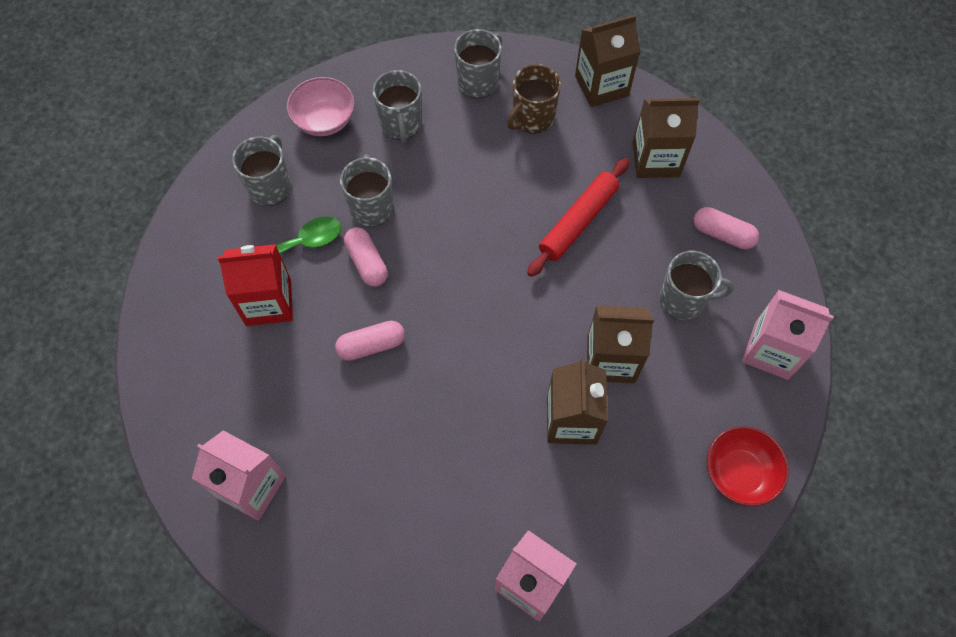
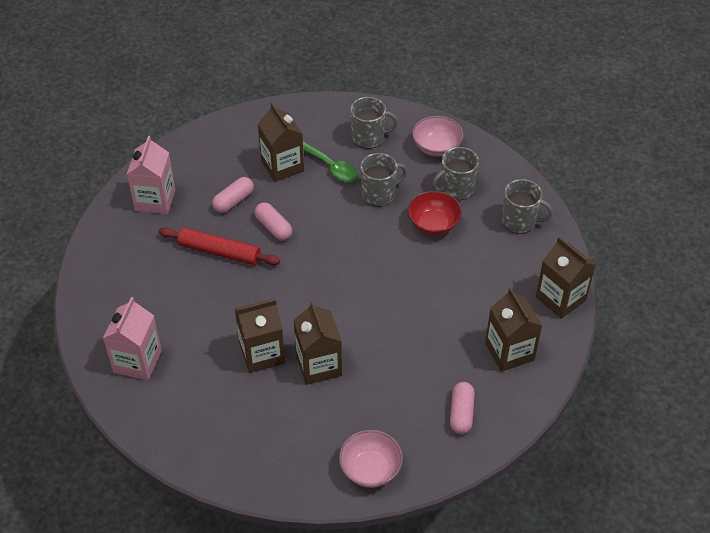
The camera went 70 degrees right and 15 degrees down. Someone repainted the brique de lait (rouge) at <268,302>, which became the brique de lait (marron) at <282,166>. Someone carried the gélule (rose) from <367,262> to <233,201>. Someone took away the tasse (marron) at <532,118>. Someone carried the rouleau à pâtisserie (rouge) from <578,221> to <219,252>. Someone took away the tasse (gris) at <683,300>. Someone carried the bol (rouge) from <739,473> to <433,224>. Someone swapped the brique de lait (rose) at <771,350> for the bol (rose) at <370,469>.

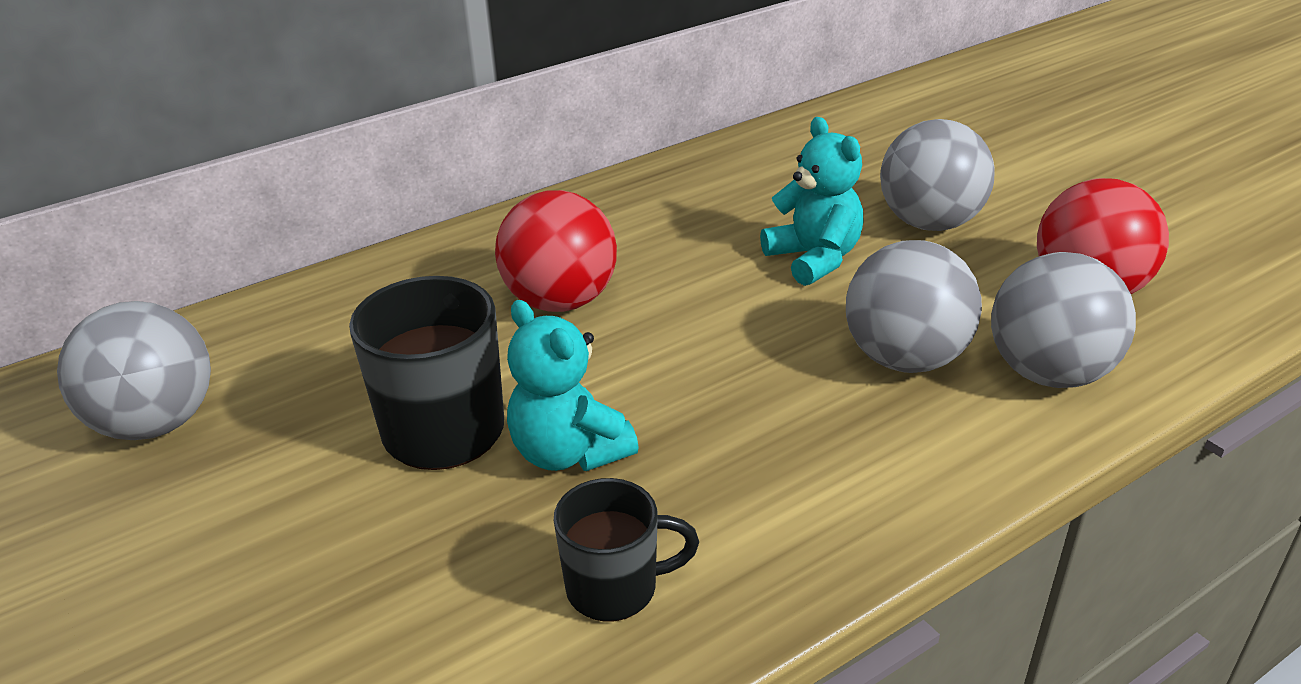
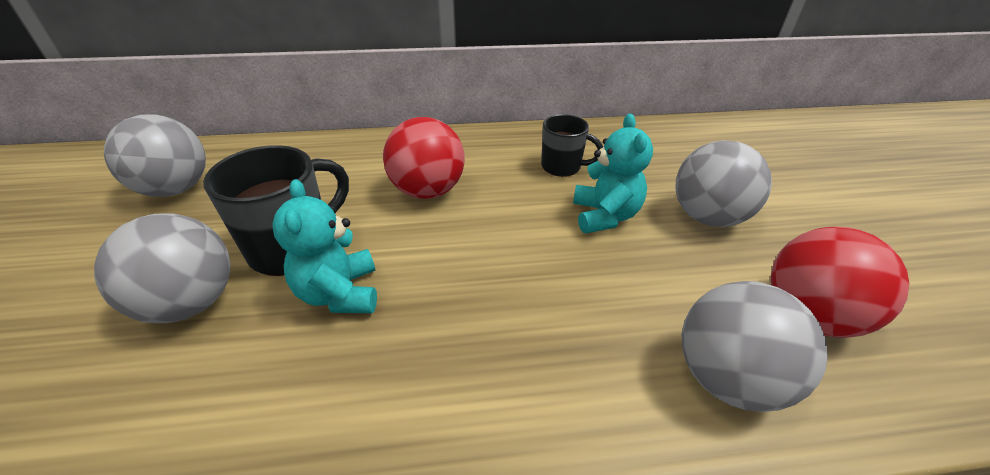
The camera went 25 degrees right and 5 degrees up. Someone carried the tasse (noir) from <615,588> to <562,167>. Someone carried the balle (gris) from <905,358> to <190,303>.

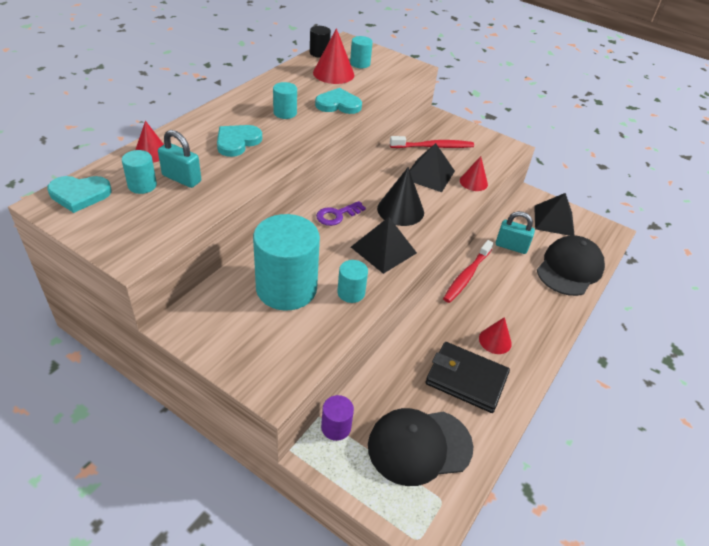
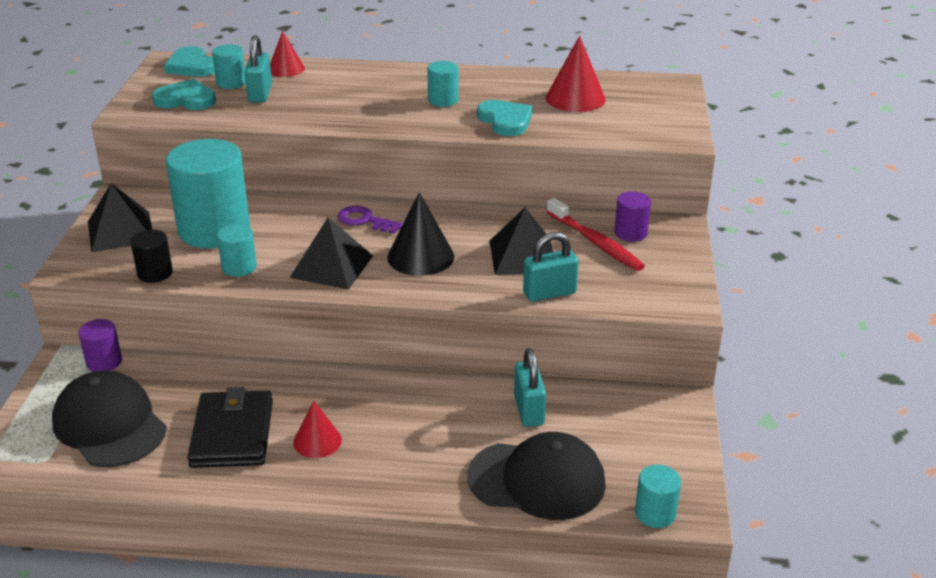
The camera went 65 degrees right and 10 degrees down. Someone carried the cœur (turquoise) from <237,142> to <186,99>. Someone carried the cylindre (noir) from <319,53> to <155,273>. Someone carried the cylindre (turquoise) from <360,64> to <655,513>. Someone took away the brosse à dents (rouge) at <467,276>. Someone swapped the cône (rouge) at <473,182> for the cadenas (turquoise) at <549,293>. Someone carried the pyramide (noir) from <554,220> to <121,231>. Someone put down the cylindre (violet) at <630,233>.

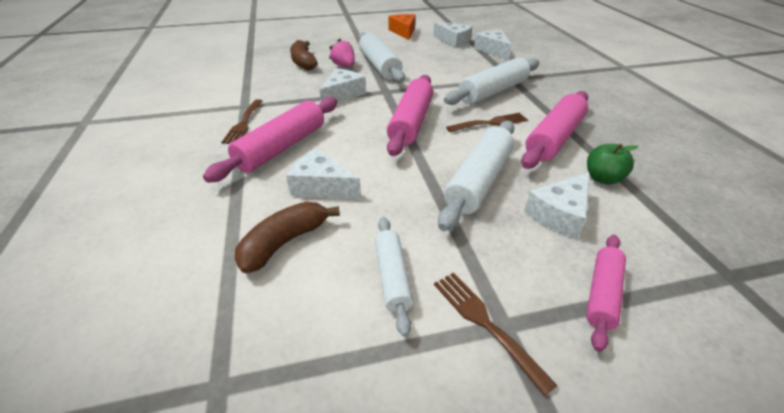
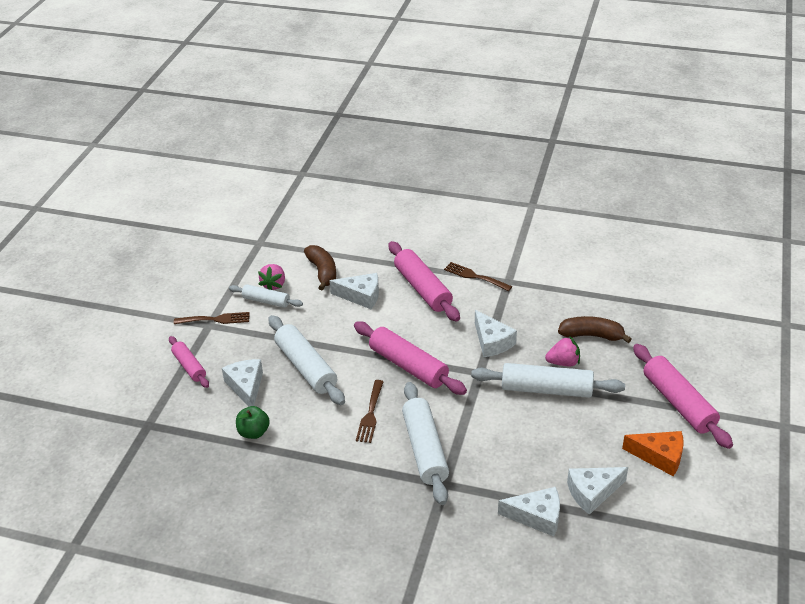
The camera went 120 degrees right and 0 degrees up. Someone rotated the fromage (blanc) at <321,186> by 45 degrees clockwise. Someone carried the rouleau à pâtisserie (rose) from <554,138> to <678,403>. Someone put down the fraise (rose) at <274,285>.

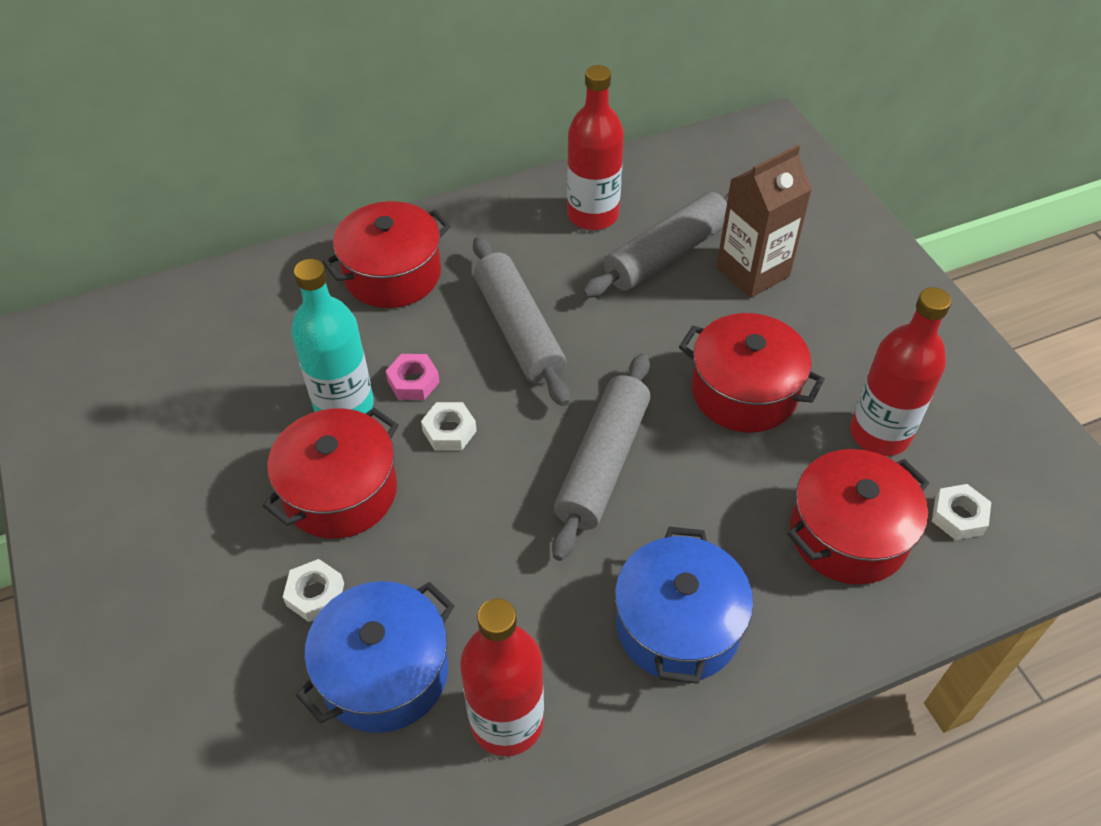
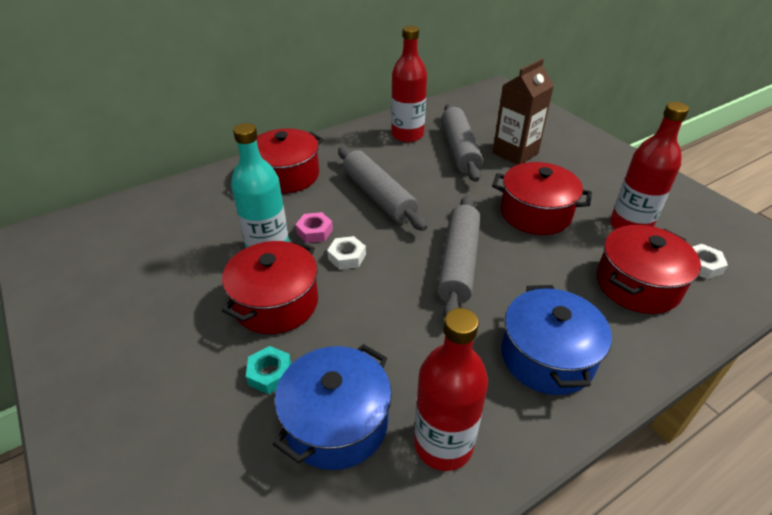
The camera went 10 degrees left and 10 degrees down. Someone repainted the écrou (blanc) at <315,594>, which became the écrou (turquoise) at <270,374>. Someone rotated the rouleau à pâtisserie (gris) at <666,255> by 45 degrees counterclockwise.

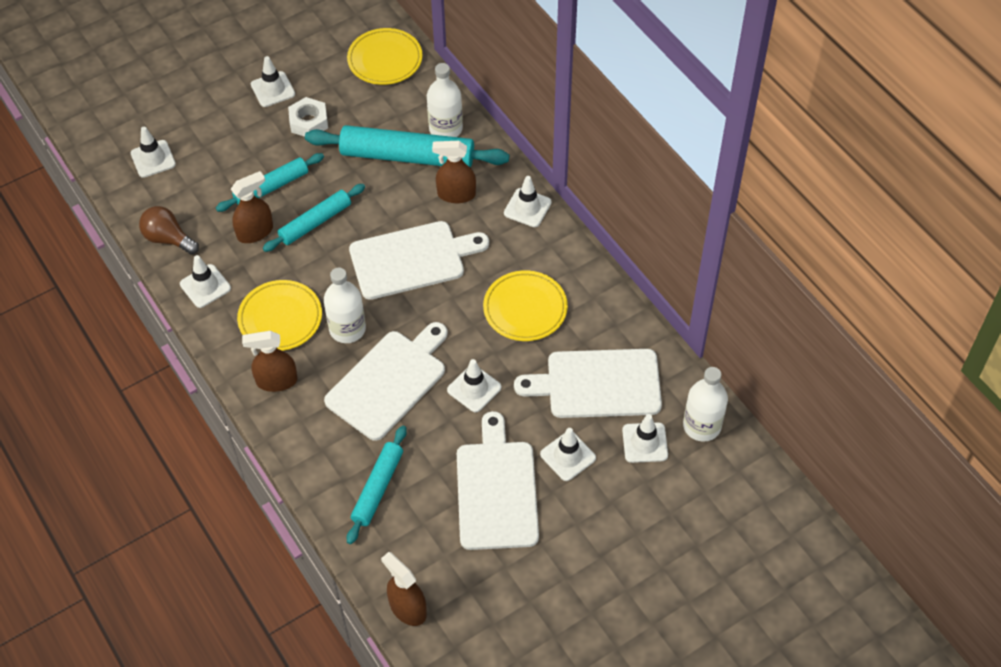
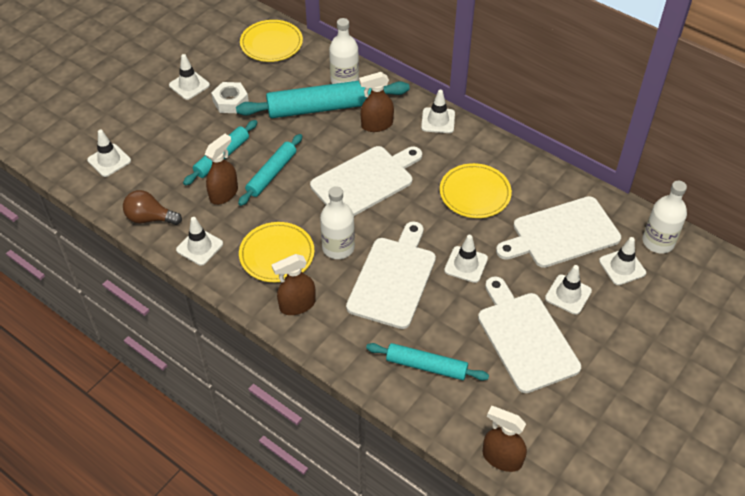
The camera went 20 degrees left and 5 degrees down. Someone rotated the rouleau à pâtisserie (turquoise) at <378,488> by 75 degrees counterclockwise.

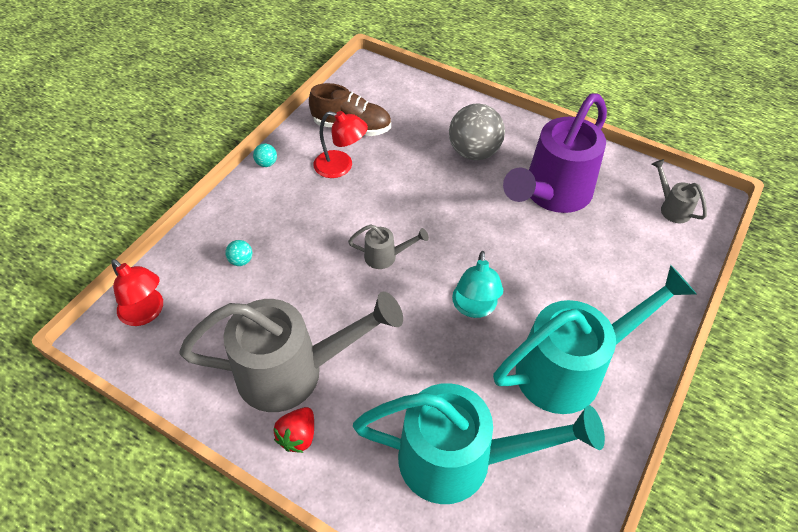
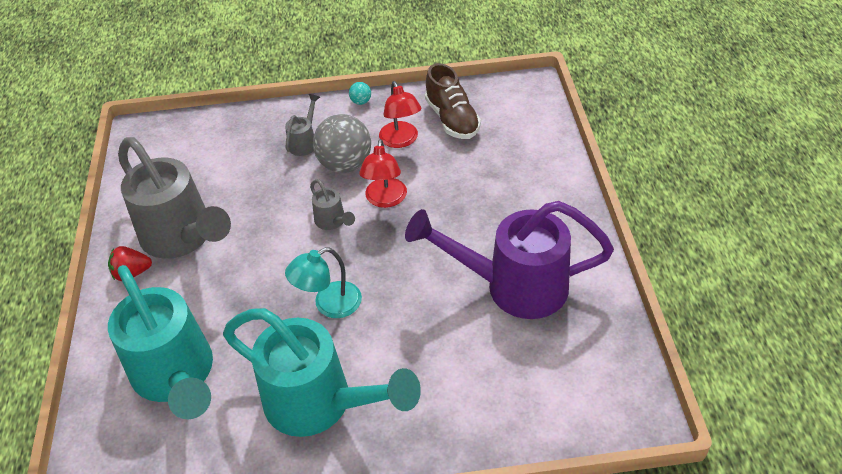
The camera went 55 degrees right and 5 degrees down. Someone carried the lampe (rouge) from <147,313> to <385,200>. Someone took away the balle (turquoise) at <241,260>. Someone carried the balle (gris) from <474,152> to <345,164>. Someone carried the arrosoir (gris) from <671,207> to <305,142>.

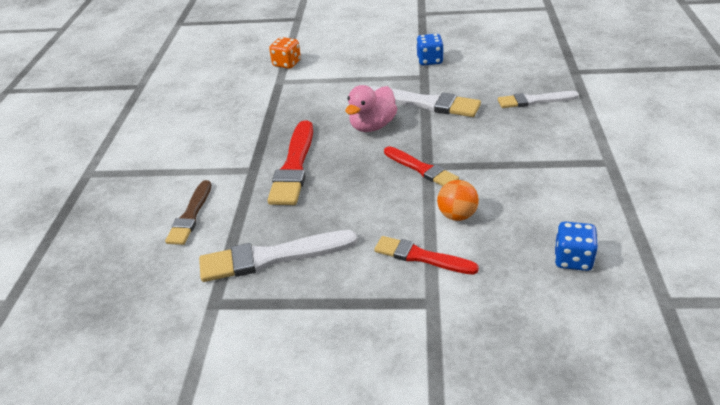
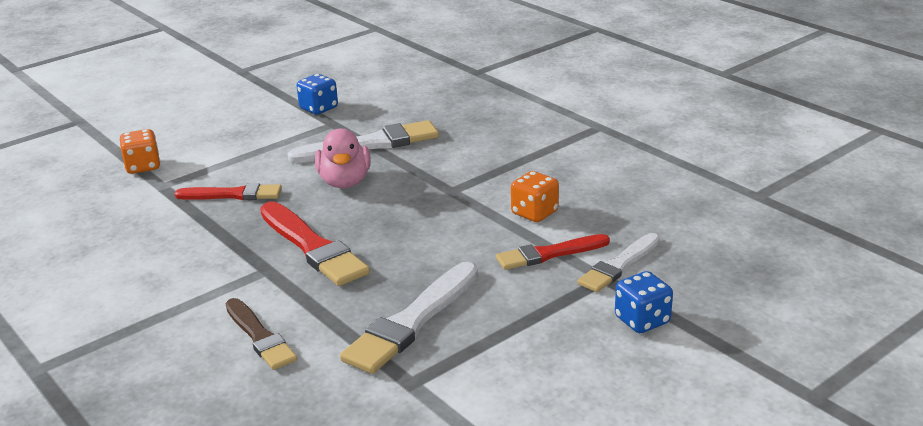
The camera went 45 degrees left and 10 degrees down. Someone carried the pinceau (rouge) from <421,169> to <233,195>. Someone swapped the balle (orange) at <457,215> for the dé (orange) at <534,213>. Someone carried the pinceau (blanc) from <534,101> to <619,265>. Someone carried the dé (bleu) from <573,259> to <642,320>.

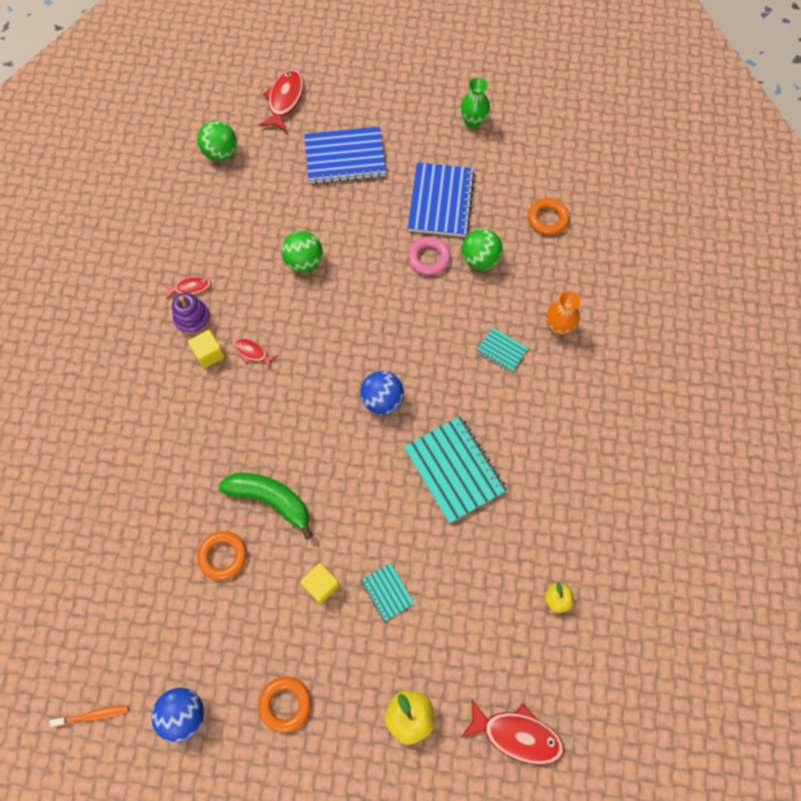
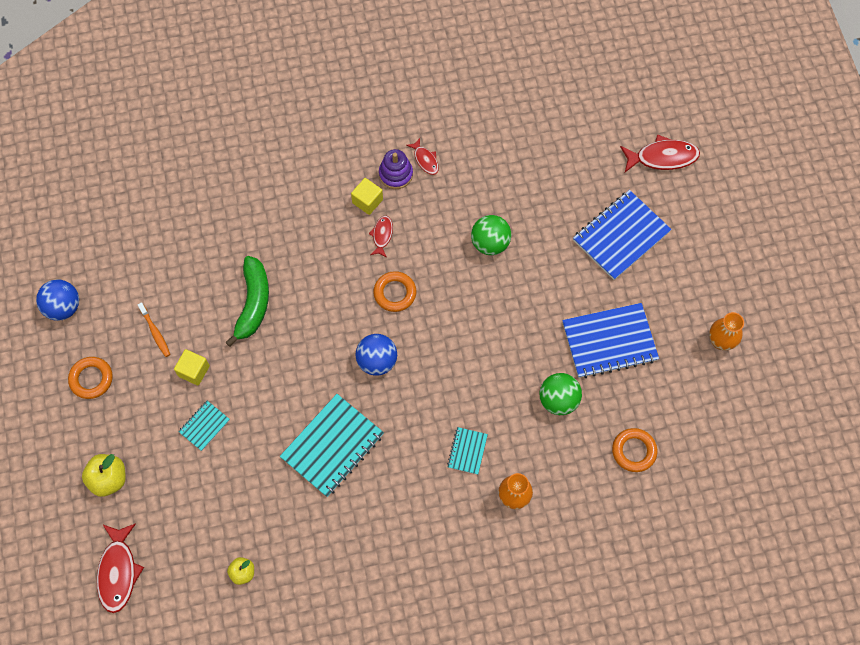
The camera went 70 degrees right and 0 degrees up. Someone carried the brosse à dents (orange) from <93,715> to <155,332>. Someone carried the anneau (orange) from <223,556> to <395,293>. Someone took away the balle (vert) at <221,153>. Someone rotated the carnet (bleu) at <345,157> by 75 degrees clockwise. Someone took away the anneau (rose) at <428,258>. Someone repainted the vase (vert) at <473,121>, which became the vase (orange) at <720,341>.

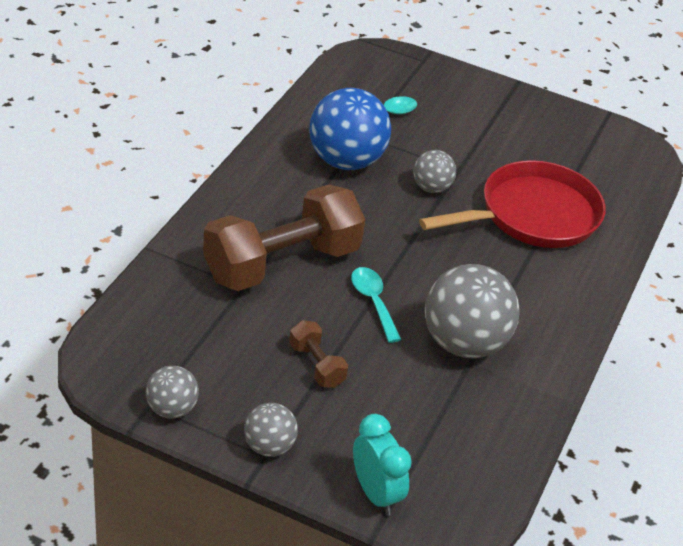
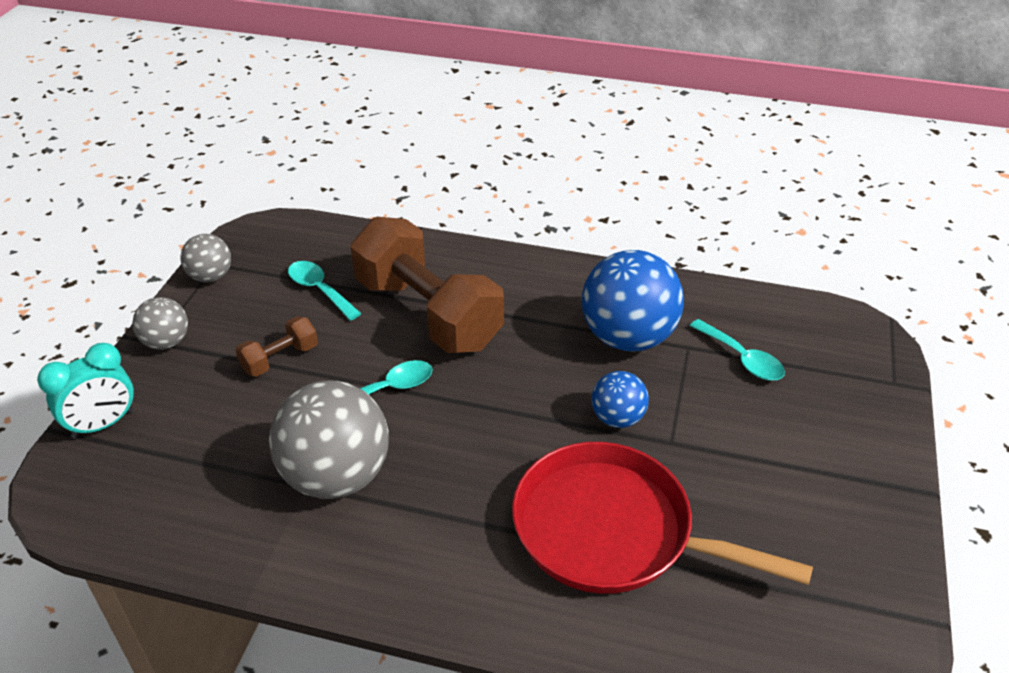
The camera went 85 degrees right and 0 degrees up. Someone repainted the balle (gris) at <431,187>, which became the balle (bleu) at <617,418>. Someone rotated the poêle (rouge) at <533,215> by 150 degrees clockwise. Someone put down the cuillère (turquoise) at <320,290>.

